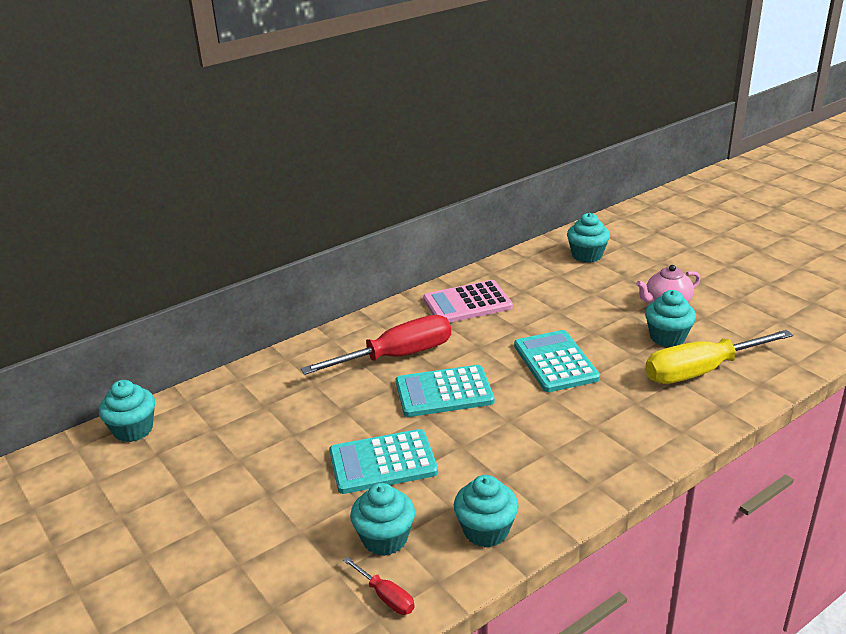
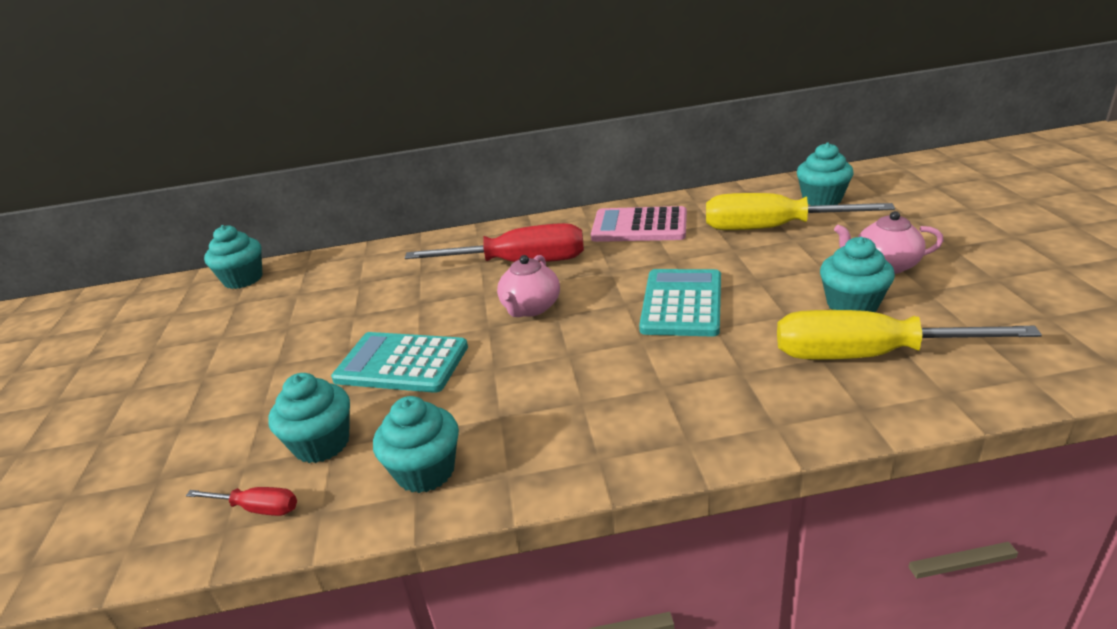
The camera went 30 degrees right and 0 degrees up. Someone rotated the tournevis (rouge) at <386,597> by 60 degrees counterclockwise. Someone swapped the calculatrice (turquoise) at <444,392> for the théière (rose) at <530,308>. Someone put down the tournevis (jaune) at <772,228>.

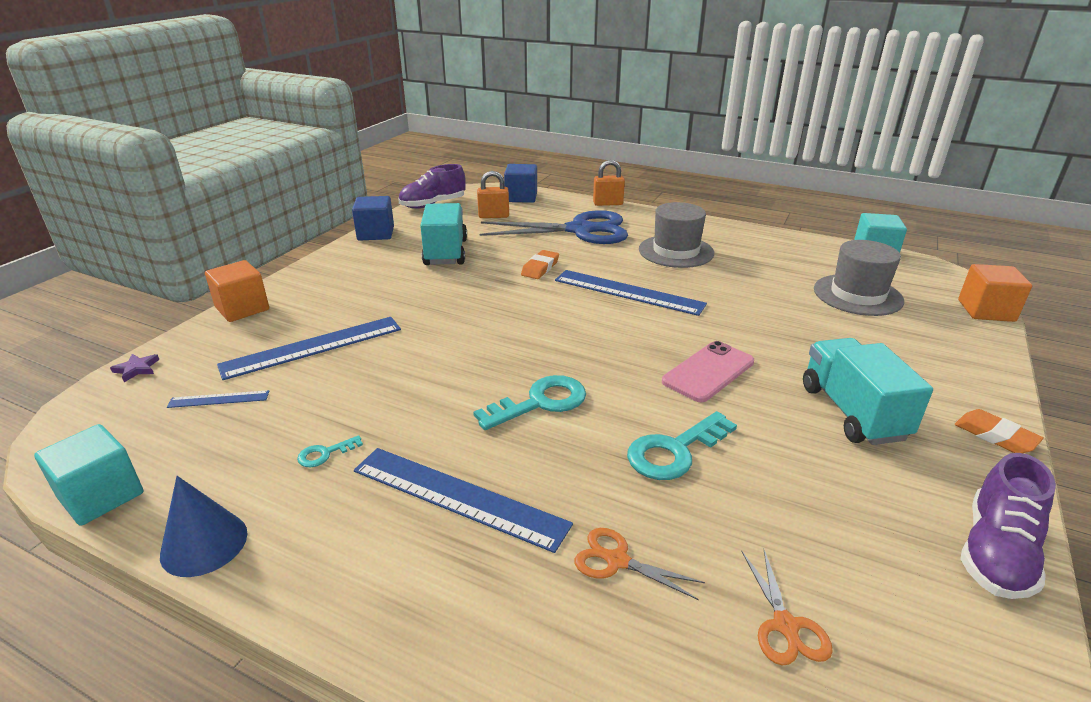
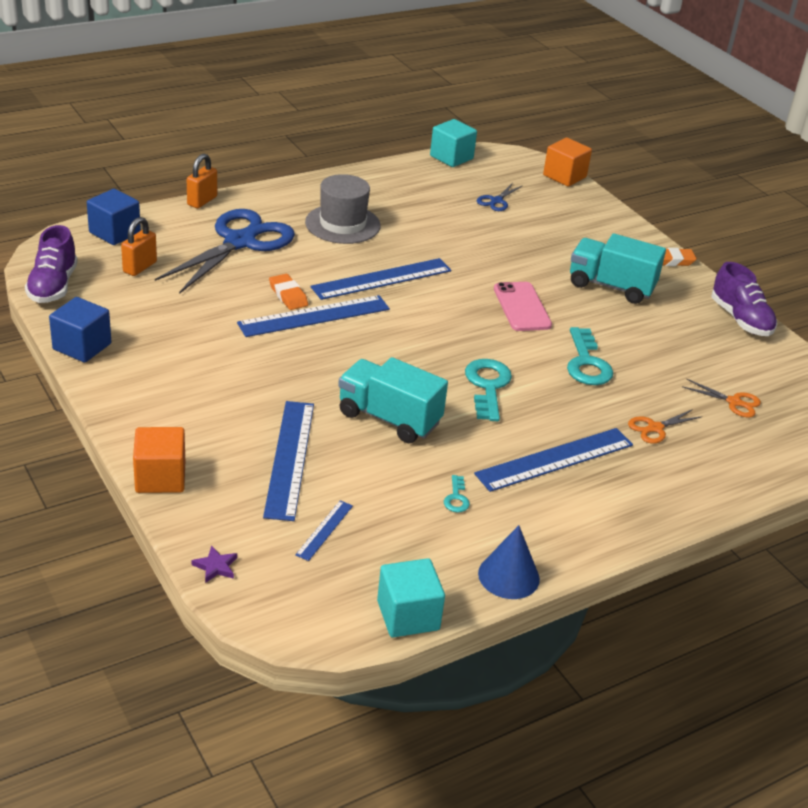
The camera went 60 degrees left and 5 degrees up. Someone carried the camion (turquoise) from <446,252> to <389,418>. Someone swapped the chapeau (gris) at <857,295> for the ciseaux (bleu) at <496,201>. Someone put down the règle (bleu) at <314,316>.

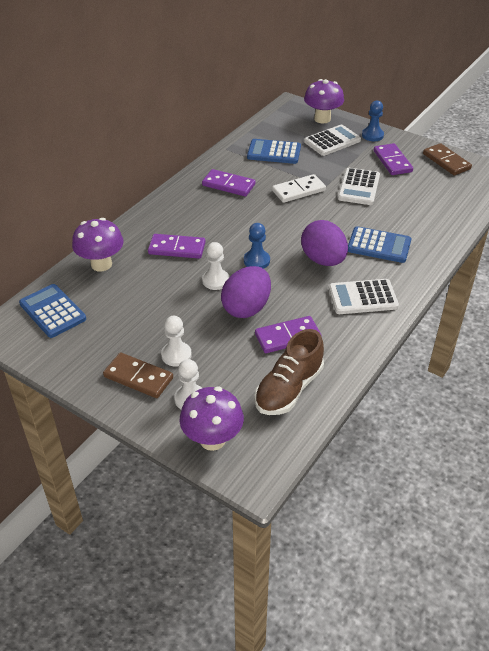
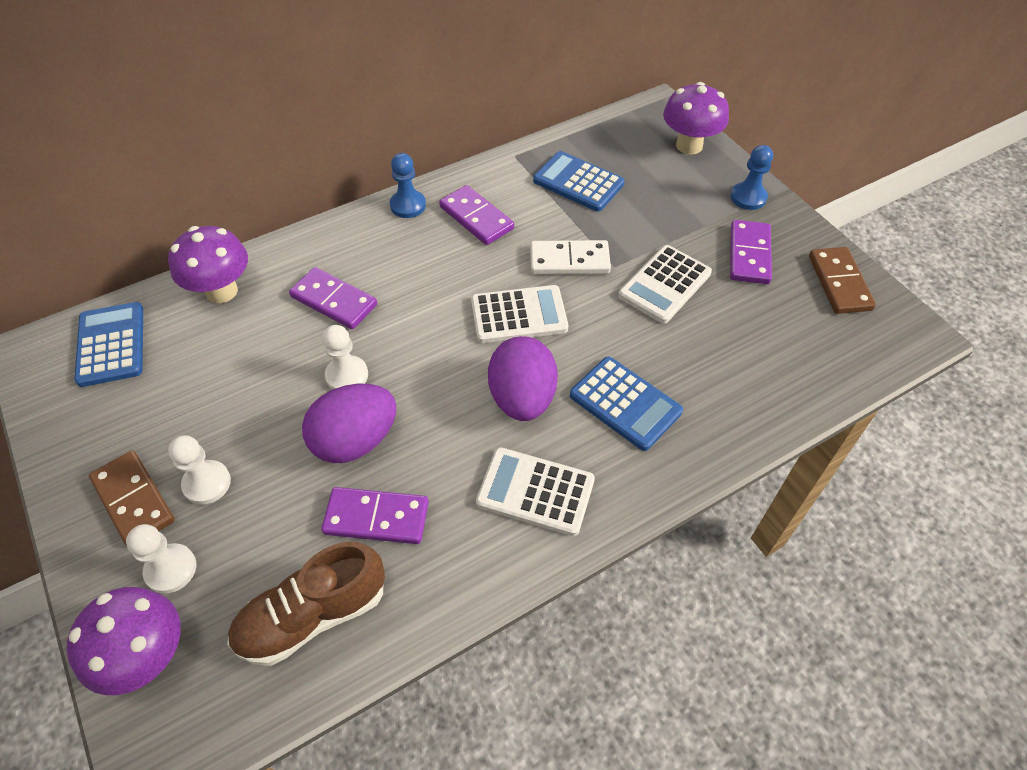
The camera went 25 degrees right and 10 degrees up. Someone carried the pion (bleu) from <256,261> to <408,205>. Someone carried the calculatrice (blanc) from <332,141> to <519,315>.

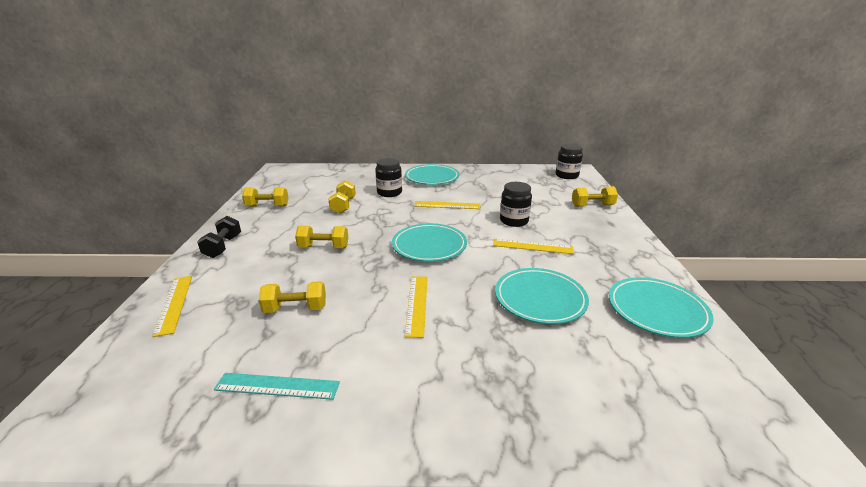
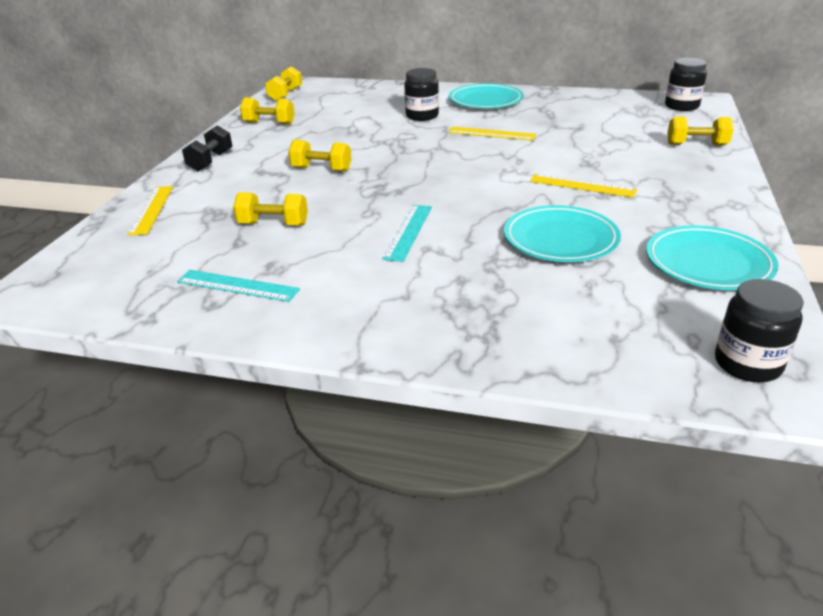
The camera went 15 degrees right and 5 degrees up. Someone carried the haltère (jaune) from <343,205> to <285,95>. Someone took away the assiette (turquoise) at <429,246>. Someone repainted the règle (jaune) at <417,304>, which became the règle (turquoise) at <408,232>. Someone carried the bocal (noir) from <514,221> to <747,364>.

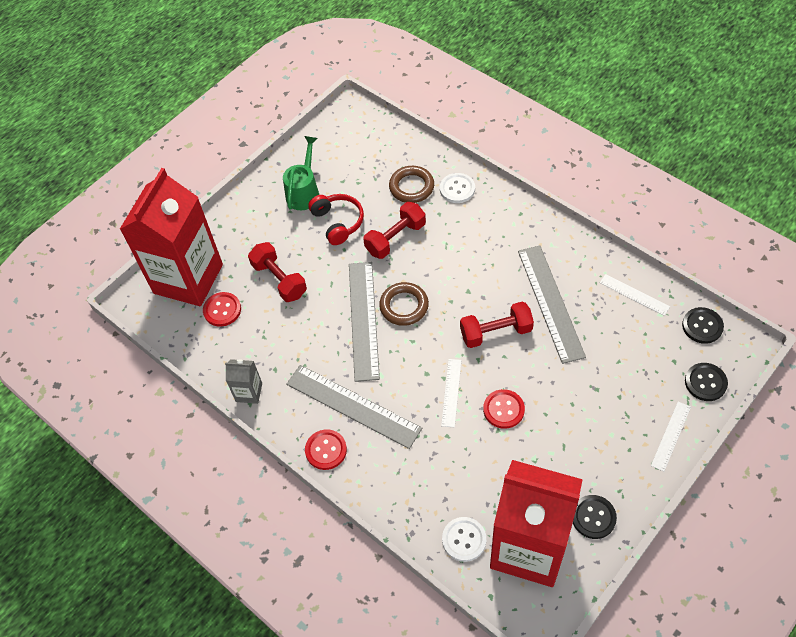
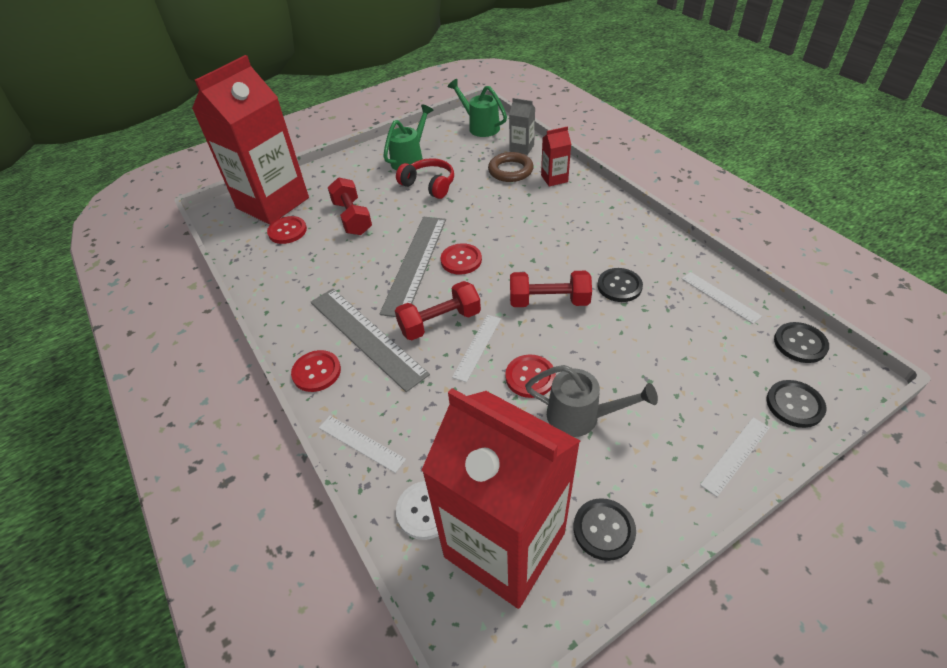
The camera went 15 degrees right and 10 degrees down. Someone carried the brique de lait (gris) from <249,392> to <521,148>. Someone rotated the casque audio (rouge) at <338,222> by 45 degrees counterclockwise. Someone carried the haltère (rouge) from <395,238> to <440,322>. Someone swapped the anneau (marron) at <404,306> for the bouton (rouge) at <461,260>. Someone swapped the bouton (blanc) at <457,189> for the brique de lait (rouge) at <554,178>. Someone swapped the règle (gris) at <550,302> for the bouton (noir) at <619,286>. Someone put down the règle (blanc) at <361,443>. Someone put down the arrosoir (vert) at <480,127>. Someone put down the arrosoir (gris) at <581,416>.

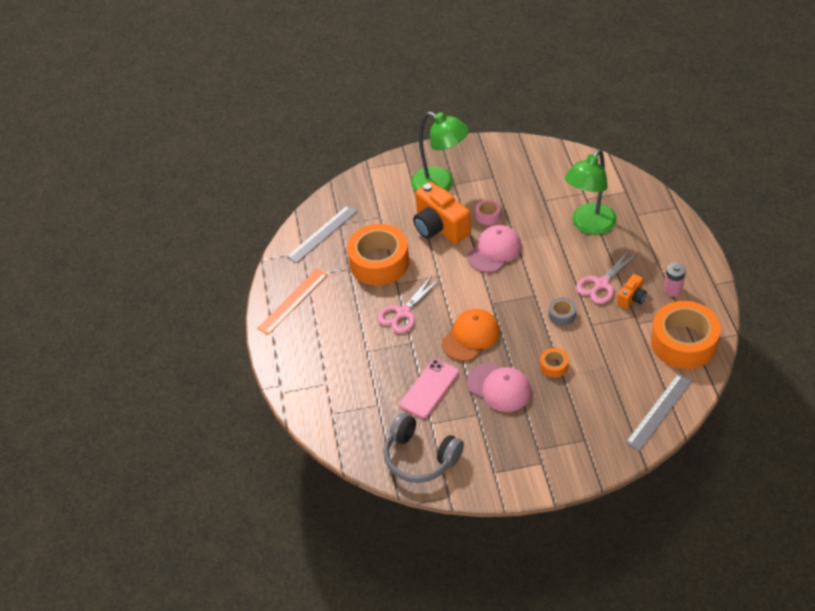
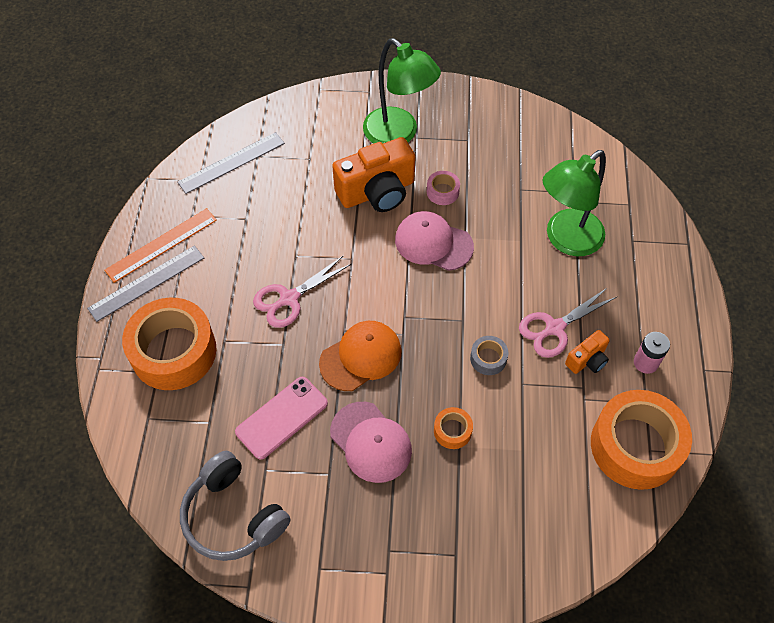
The camera went 10 degrees right and 10 degrees up. Someone carried the ruban adhésif (orange) from <379,262> to <174,351>. Someone rotated the appareil photo (orange) at <439,227> by 90 degrees counterclockwise. Someone rotated the casquette (rose) at <494,251> by 120 degrees counterclockwise. Someone carried the règle (gris) from <659,411> to <147,283>.

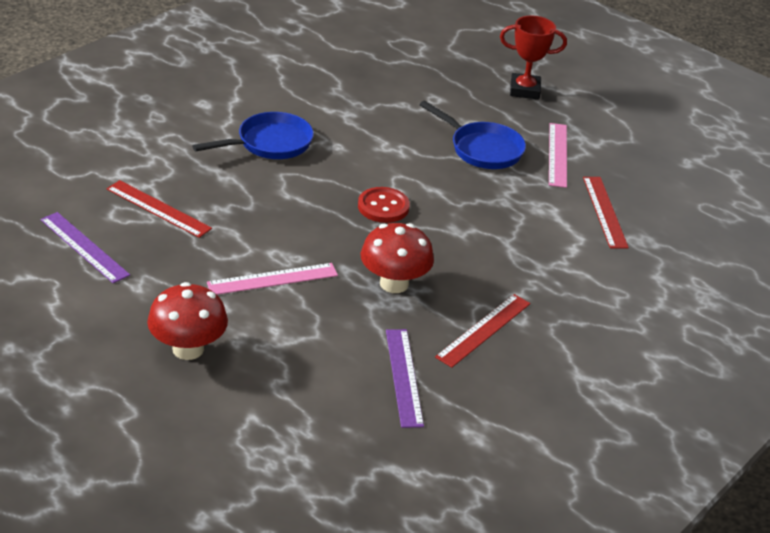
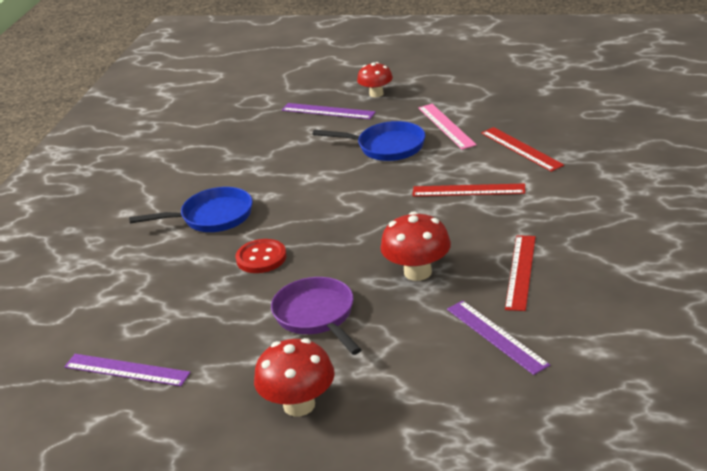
The camera went 20 degrees left and 5 degrees down. Someone carried the règle (rouge) from <158,208> to <468,190>. Someone rotated the poêle (bleu) at <270,143> by 45 degrees clockwise. Someone swapped the règle (rose) at <272,279> for the poêle (violet) at <316,316>. Someone carried the bouton (rouge) from <383,207> to <261,258>. Someone swapped the trophée (rouge) at <524,90> for the champignon (rouge) at <376,94>. Someone put down the règle (violet) at <328,111>.

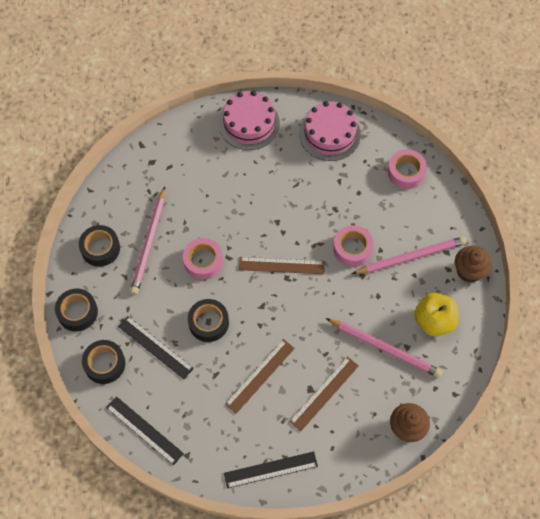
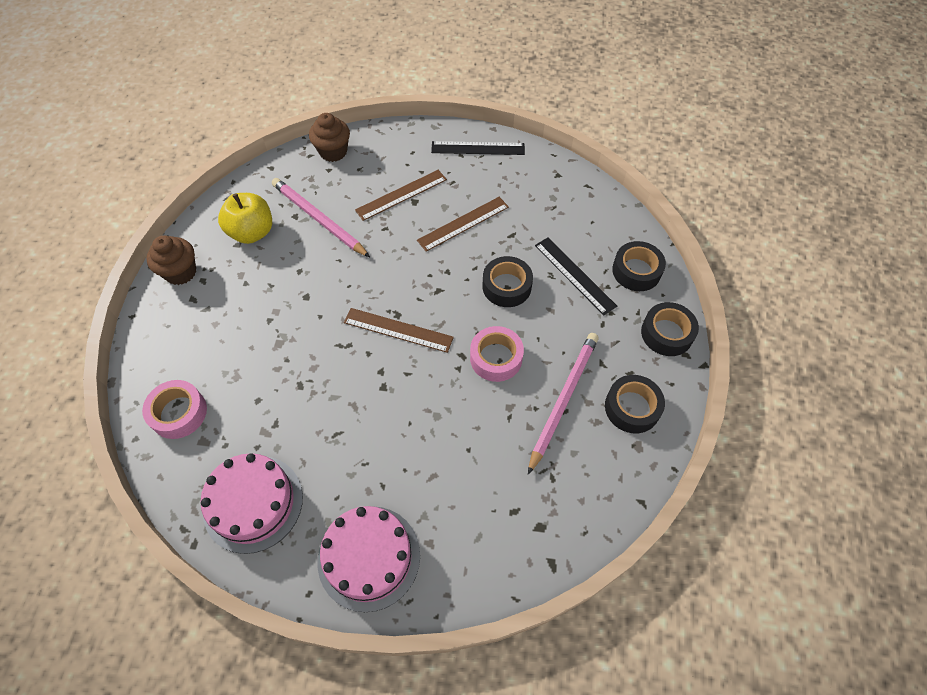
The camera went 165 degrees left and 5 degrees down. Someone took away the règle (noir) at <144,430>. Someone took away the ruban adhésif (rose) at <352,248>. Someone took away the crayon (rose) at <411,257>.

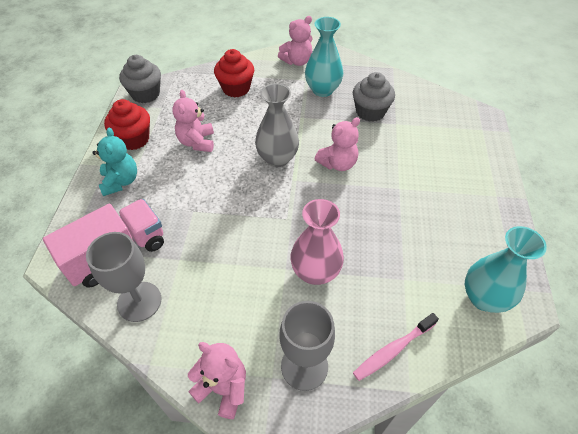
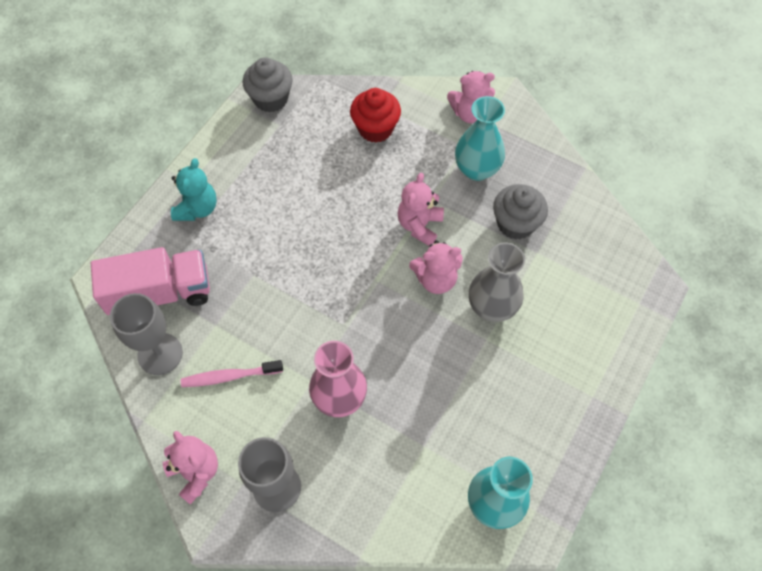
The camera went 25 degrees right and 10 degrees up. Someone took away the muffin (rouge) at <134,139>. Someone carried the ours en peluche (rose) from <197,142> to <419,225>. Someone carried the vase (gris) from <277,158> to <492,307>. Someone carried the brosse à dents (rose) from <393,350> to <229,376>.

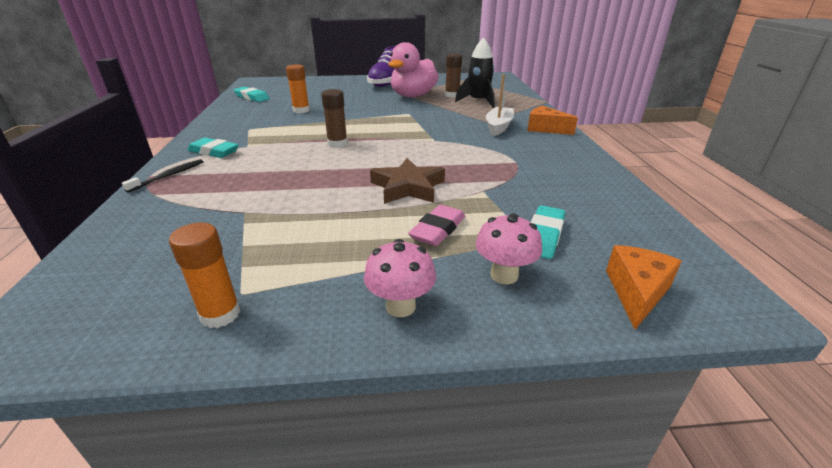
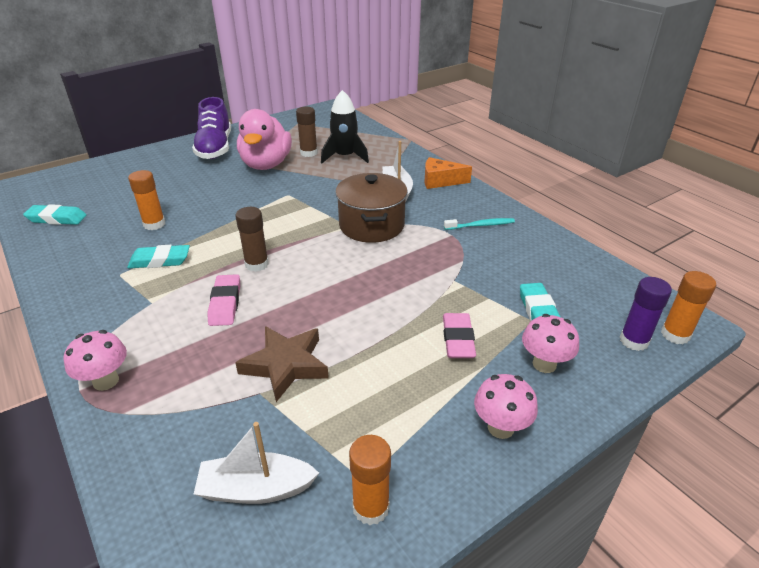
The camera went 30 degrees left and 5 degrees up. Someone swapped the brosse à dents (noir) at <169,176> for the champignon (rose) at <106,381>. Someone carried the gomme (turquoise) from <214,152> to <160,261>. Someone carried the étoile (marron) from <408,187> to <285,365>. Someone swapped the fromage (orange) at <636,292> for the bâton de colle (violet) at <634,341>. Someone put down the bateau (blanc) at <256,489>. Someone put down the gomme (rose) at <225,303>. Someone put down the marmite (marron) at <371,225>. Someone put down the brosse à dents (turquoise) at <481,225>. Someone put down the bâton de colle (orange) at <675,334>.

